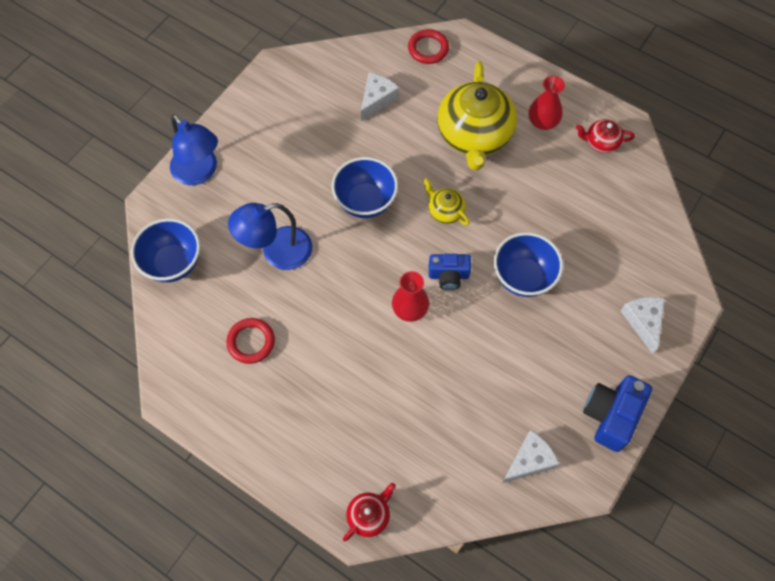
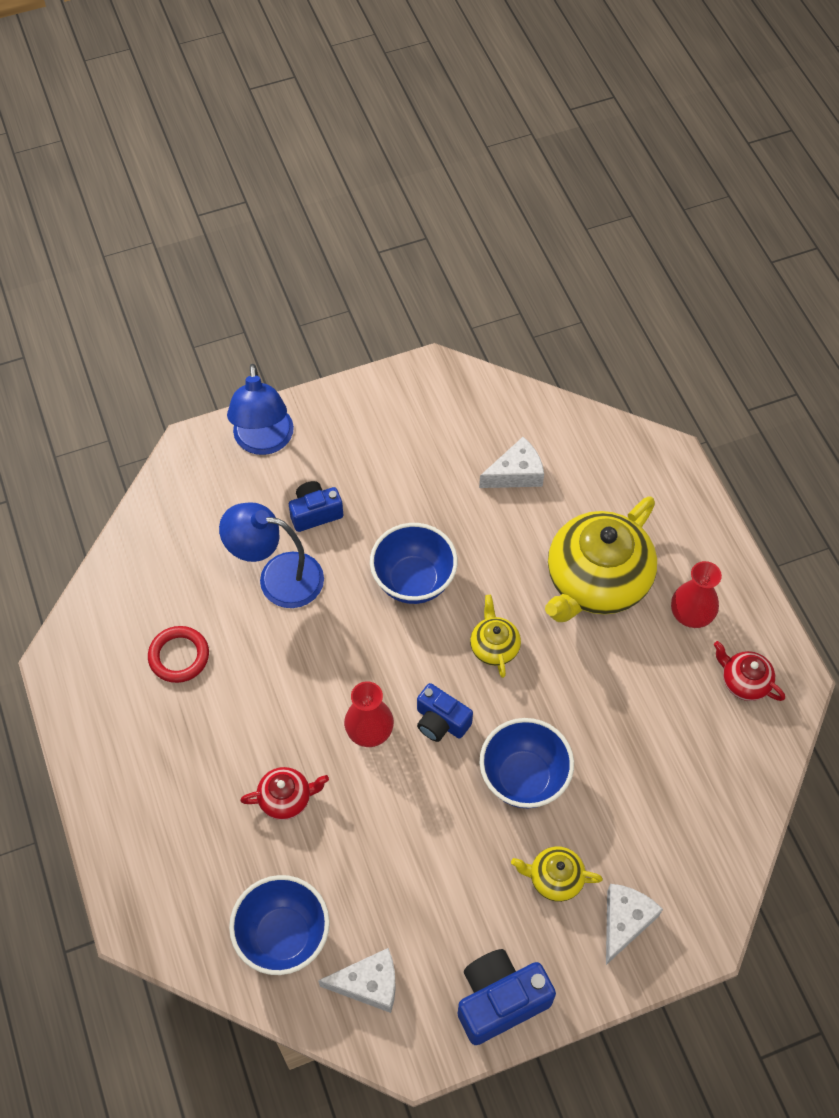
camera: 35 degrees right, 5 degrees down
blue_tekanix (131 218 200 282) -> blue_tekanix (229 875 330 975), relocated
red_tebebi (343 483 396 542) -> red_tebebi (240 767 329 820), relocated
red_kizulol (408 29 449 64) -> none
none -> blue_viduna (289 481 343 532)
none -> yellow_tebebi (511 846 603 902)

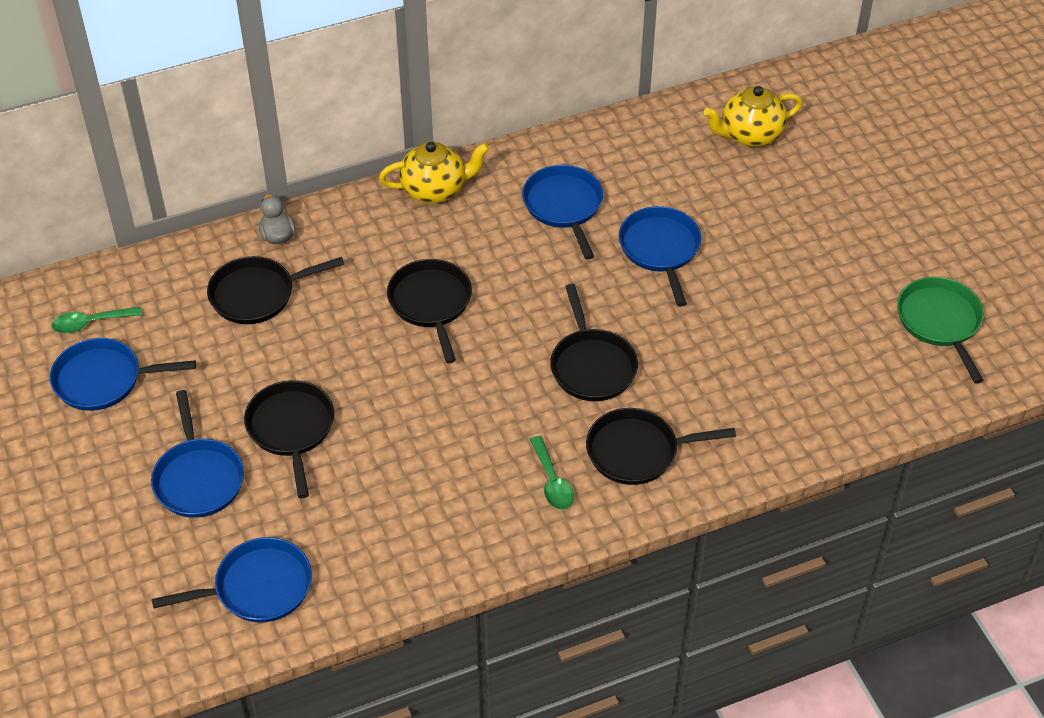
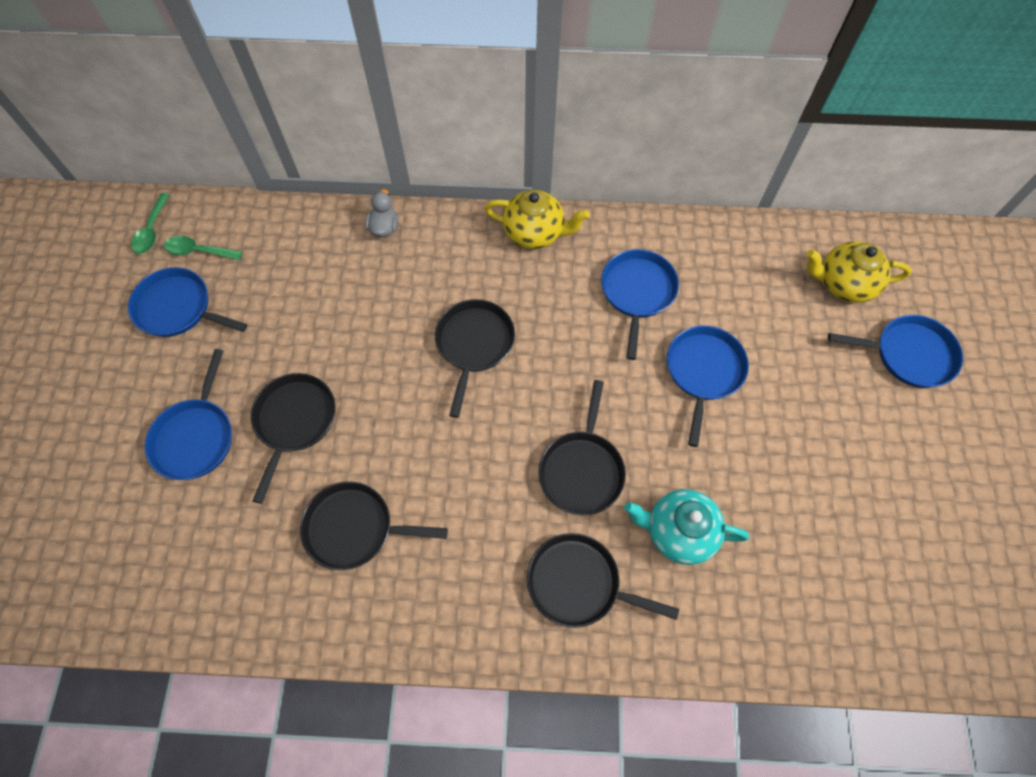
camera: 25 degrees right, 15 degrees up
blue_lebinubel (152 537 312 622) -> blue_lebinubel (828 315 963 388), relocated
black_lebinubel (207 256 344 324) -> black_lebinubel (300 481 448 570), relocated
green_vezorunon (530 436 574 510) -> green_vezorunon (131 193 170 254), relocated
green_lebinubel (897 277 984 384) -> none
none -> turquoise_tebebi (624 489 749 565)

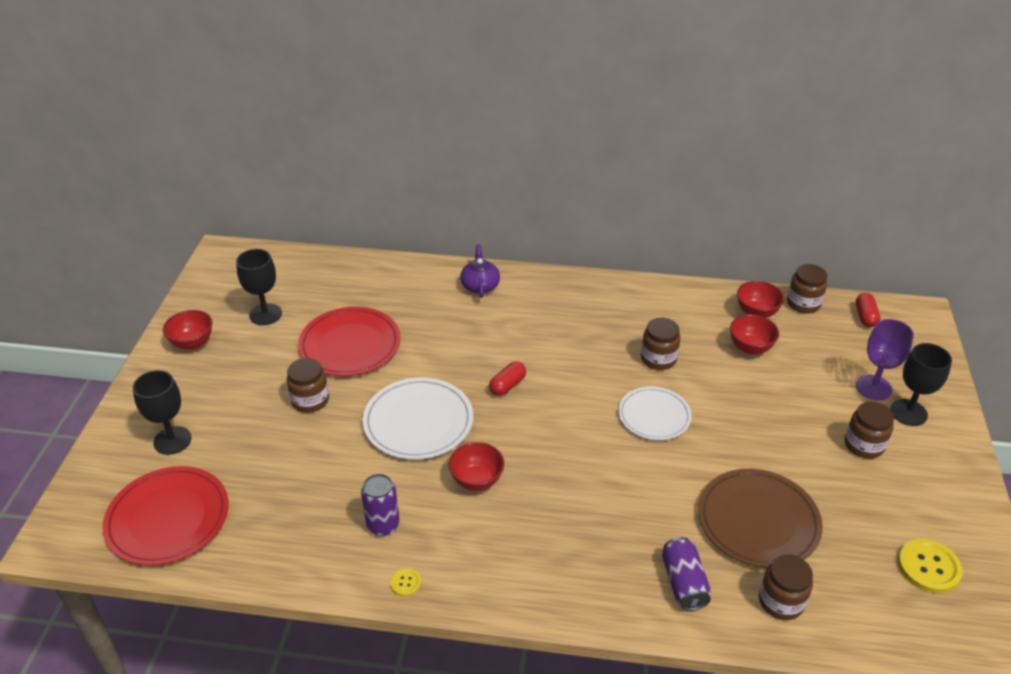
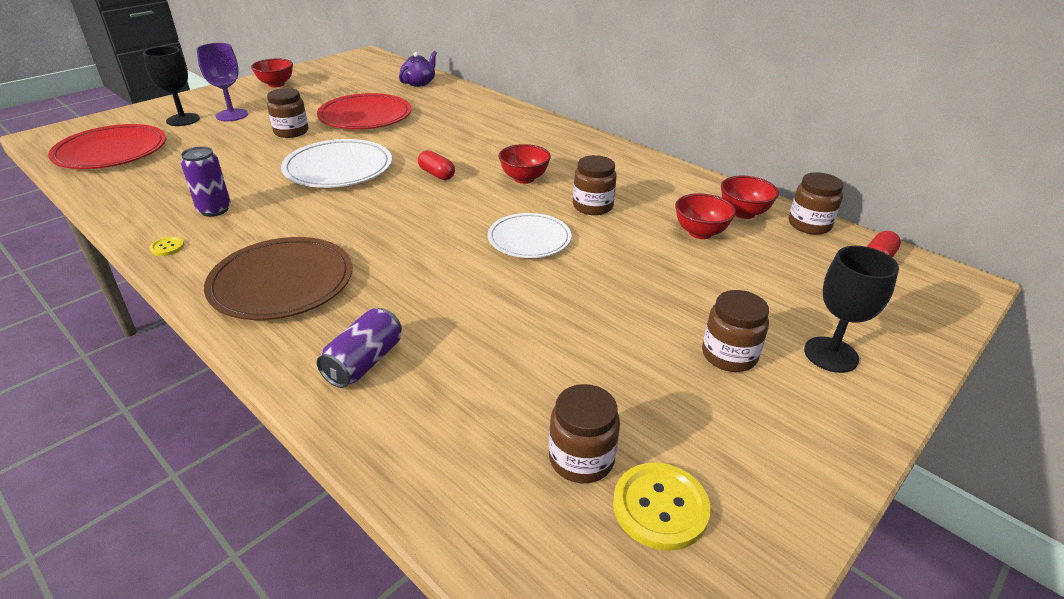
camera: 35 degrees right, 5 degrees down
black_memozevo (236 249 282 325) -> none
red_tekanix (448 442 504 491) -> red_tekanix (498 144 551 184), relocated
purple_tebebi (460 244 500 298) -> purple_tebebi (399 51 437 87), relocated
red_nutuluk (489 362 526 396) -> red_nutuluk (418 150 455 180), 60 degrees clockwise
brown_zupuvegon (698 469 823 568) -> brown_zupuvegon (204 237 353 320), relocated
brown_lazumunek (759 554 813 620) -> brown_lazumunek (549 384 620 483), relocated
purple_memozevo (856 319 914 400) -> purple_memozevo (196 43 248 121), relocated

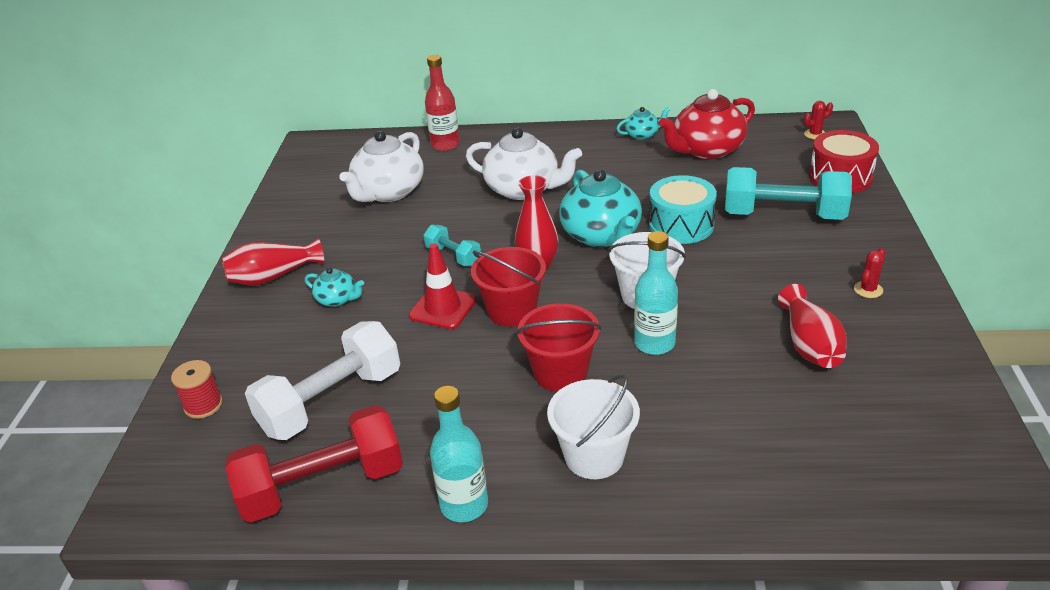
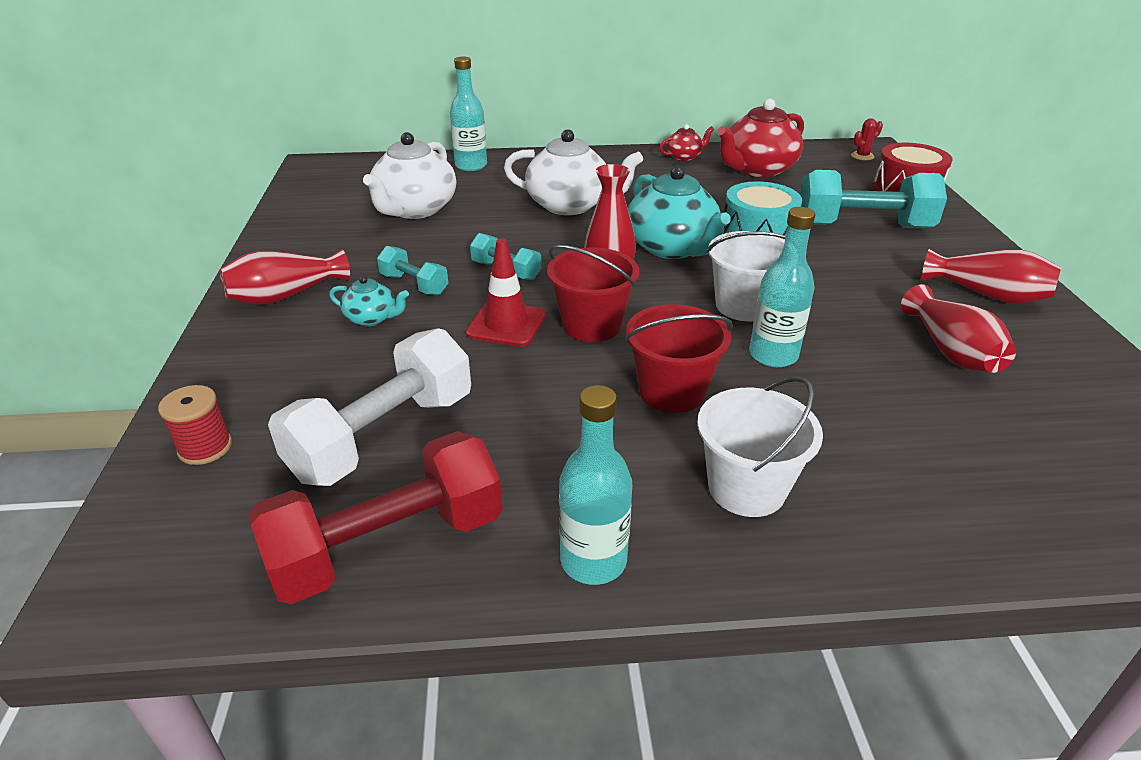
camera: 10 degrees left, 0 degrees up
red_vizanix (425 55 460 151) -> turquoise_vizanix (450 56 487 171)
turquoise_tebebi (616 107 670 140) -> red_tebebi (659 124 714 161)
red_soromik (854 248 886 298) -> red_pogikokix (922 249 1061 304)
none -> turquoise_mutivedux (377 246 448 295)

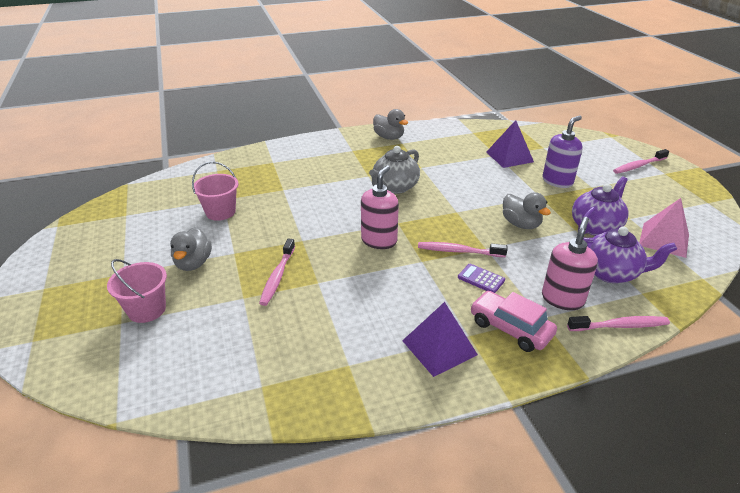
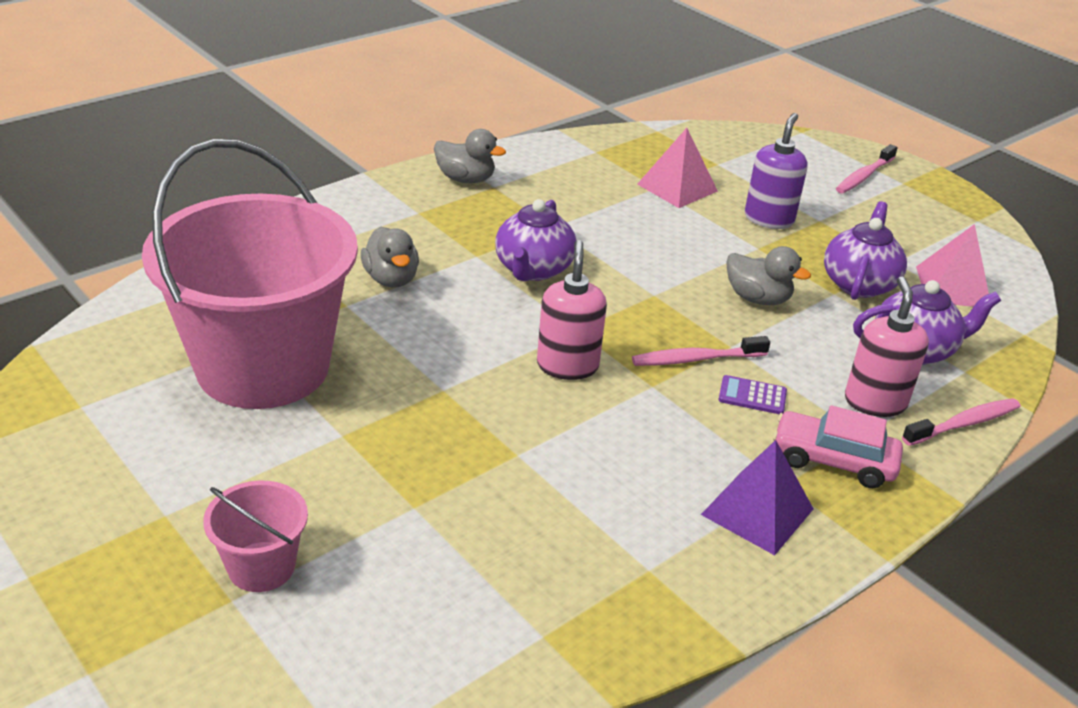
camera: 25 degrees left, 0 degrees up
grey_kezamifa (170 227 212 271) -> grey_kezamifa (361 227 419 287), relocated
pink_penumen (192 161 238 221) -> pink_penumen (142 139 358 409), x2.41
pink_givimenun (259 239 295 306) -> none
grey_tebebi (369 146 420 194) -> purple_tebebi (495 199 576 281)
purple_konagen (486 120 534 168) -> pink_konagen (637 128 718 208)

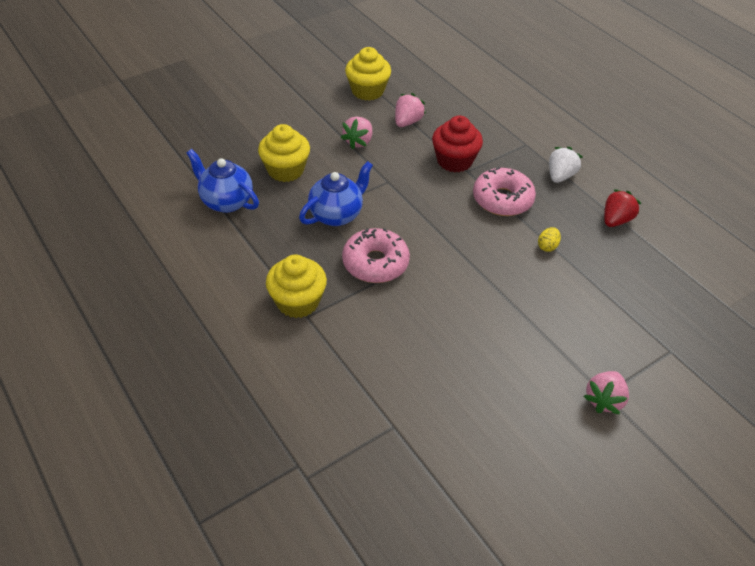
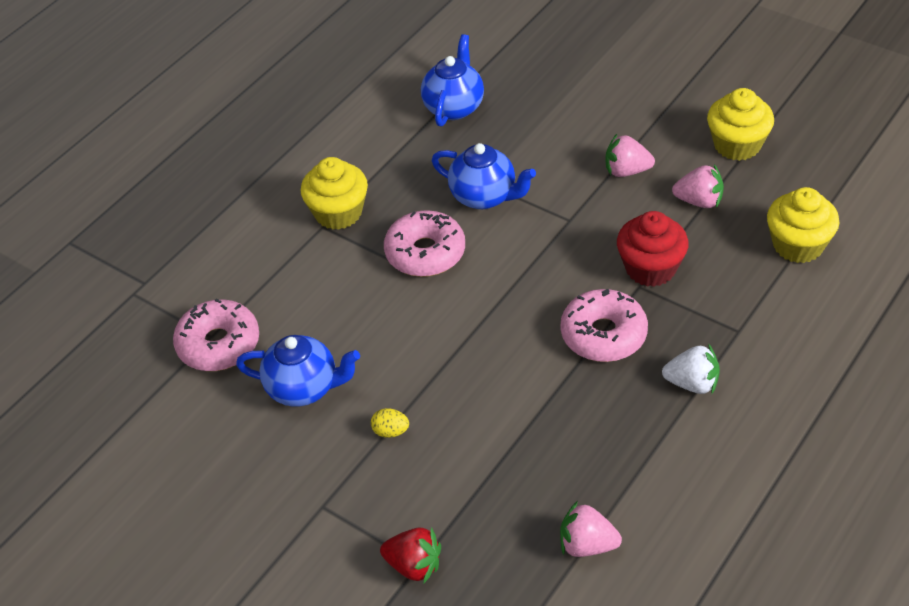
camera: 75 degrees right, 0 degrees up
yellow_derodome (258 124 310 182) -> yellow_derodome (767 187 839 263), relocated
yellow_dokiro (538 227 561 252) -> yellow_dokiro (371 408 409 438), relocated
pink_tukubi (583 371 629 414) -> pink_tukubi (560 501 622 557), relocated
red_tukubi (604 189 642 227) -> red_tukubi (380 527 441 583), relocated
none -> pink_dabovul (173 299 259 371)
none -> blue_tebebi (236 335 360 407)

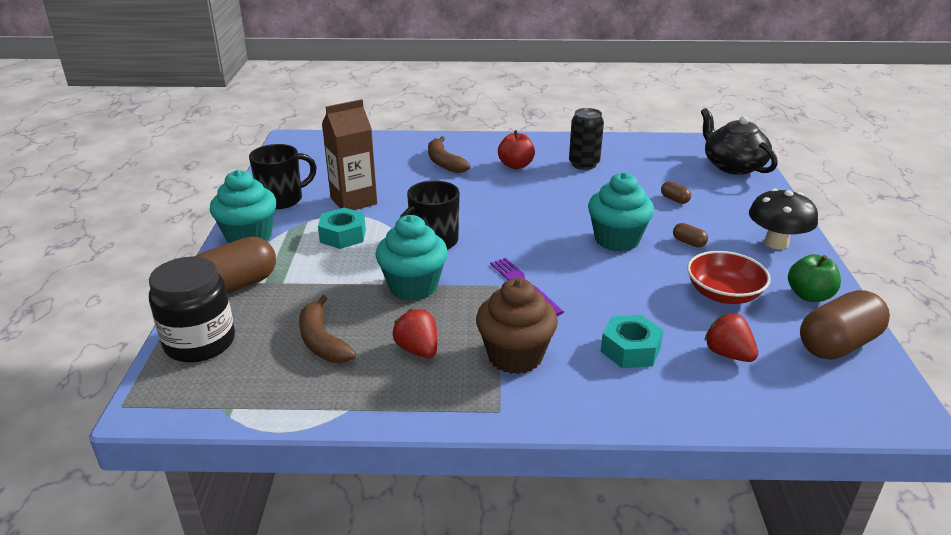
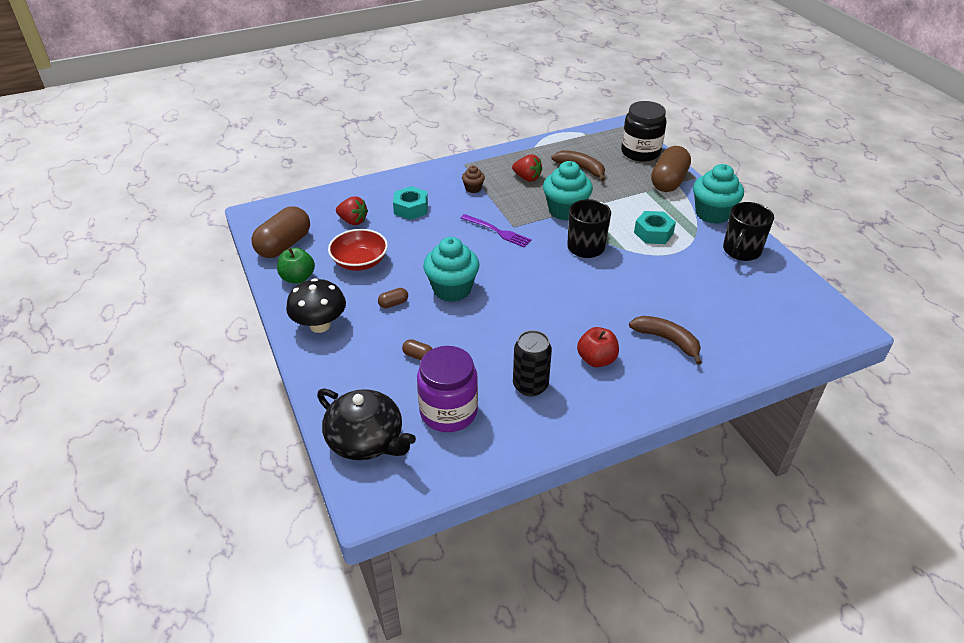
camera: 155 degrees right, 10 degrees up
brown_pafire (322 99 377 210) -> none
brown_derodome (476 278 558 374) -> brown_derodome (462 165 485 193), x0.49
brown_nutuluk (673 223 708 247) -> brown_nutuluk (378 288 408 308), 45 degrees counterclockwise
none -> purple_lazumunek (417 346 478 432)

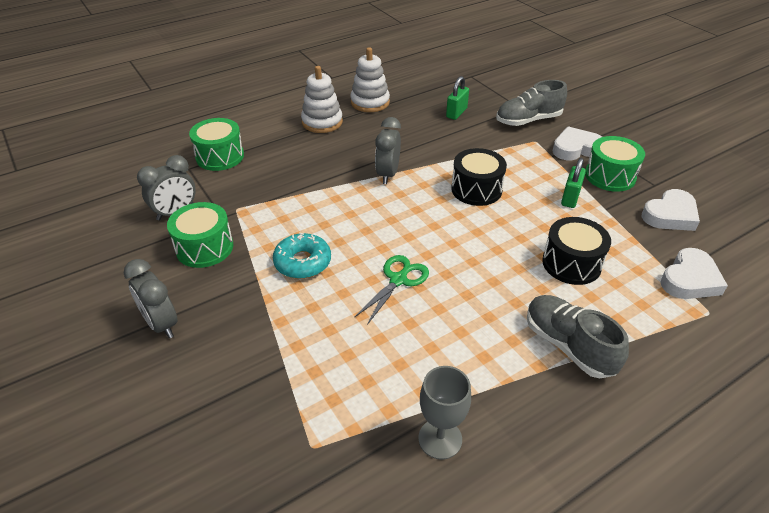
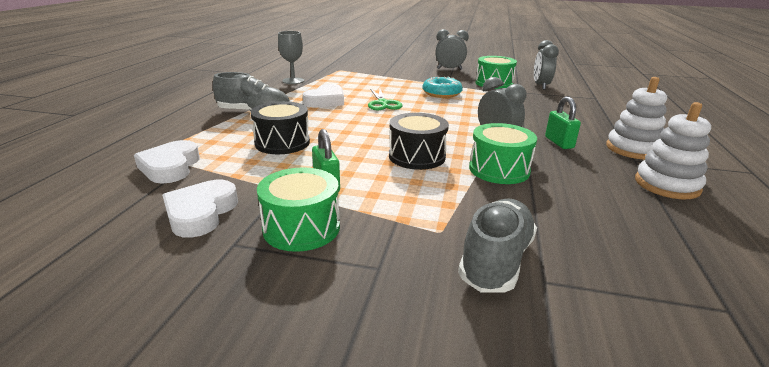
camera: 135 degrees right, 15 degrees down
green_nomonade (189 118 244 171) -> green_nomonade (469 123 537 184), relocated
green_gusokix (446 76 469 120) -> green_gusokix (545 96 581 149), relocated
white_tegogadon (552 126 602 160) -> white_tegogadon (303 84 344 107), relocated

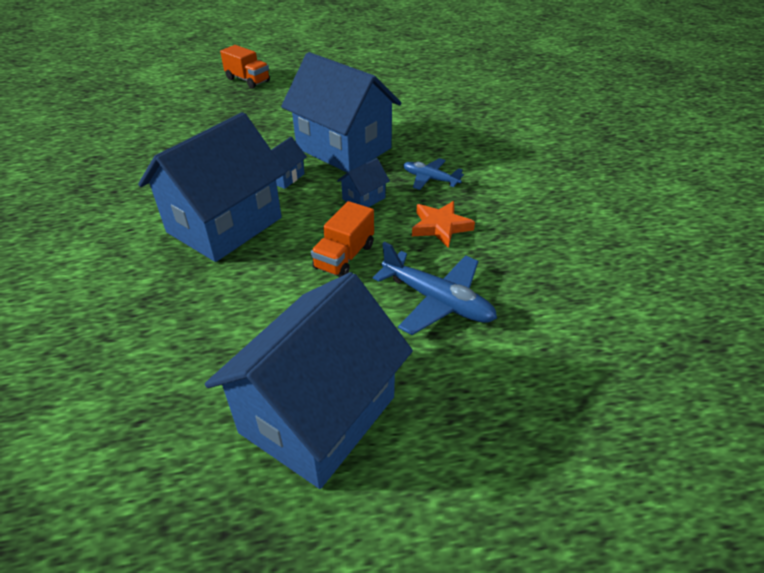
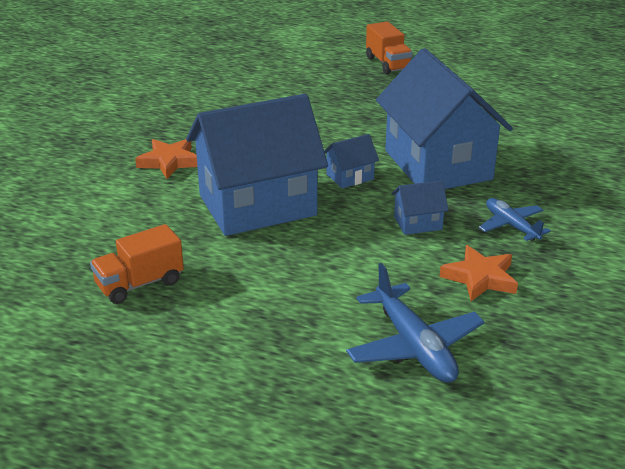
camera: 30 degrees right, 10 degrees down
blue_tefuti (205 272 413 489) -> none
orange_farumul (311 201 374 277) -> orange_farumul (90 224 184 304), relocated
none -> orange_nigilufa (135 139 197 179)

